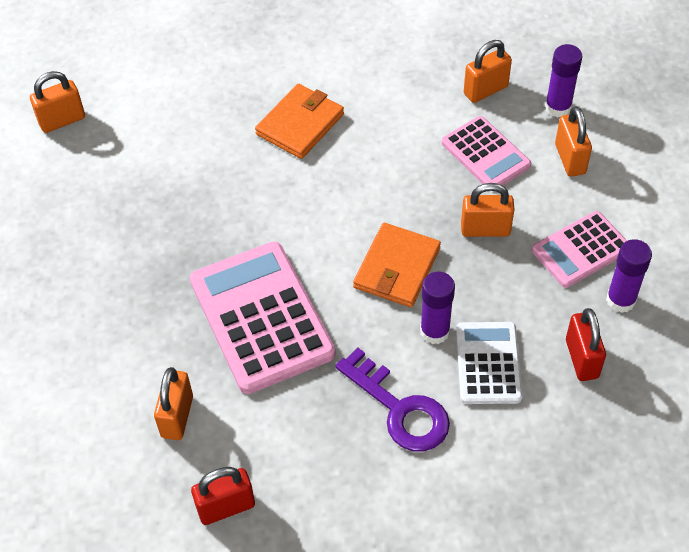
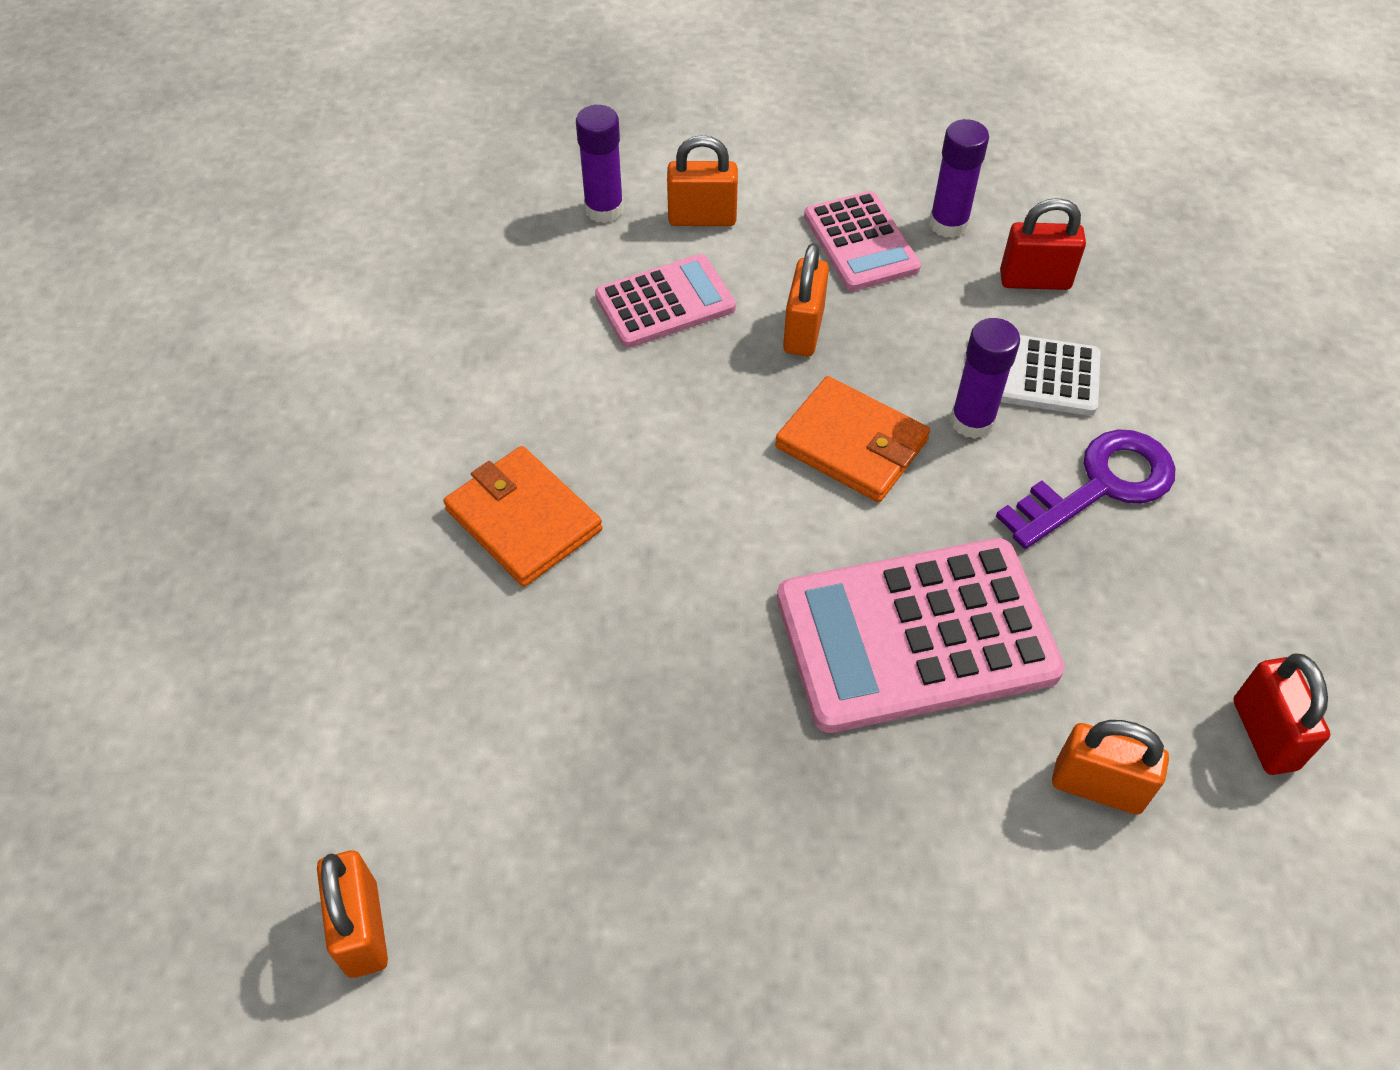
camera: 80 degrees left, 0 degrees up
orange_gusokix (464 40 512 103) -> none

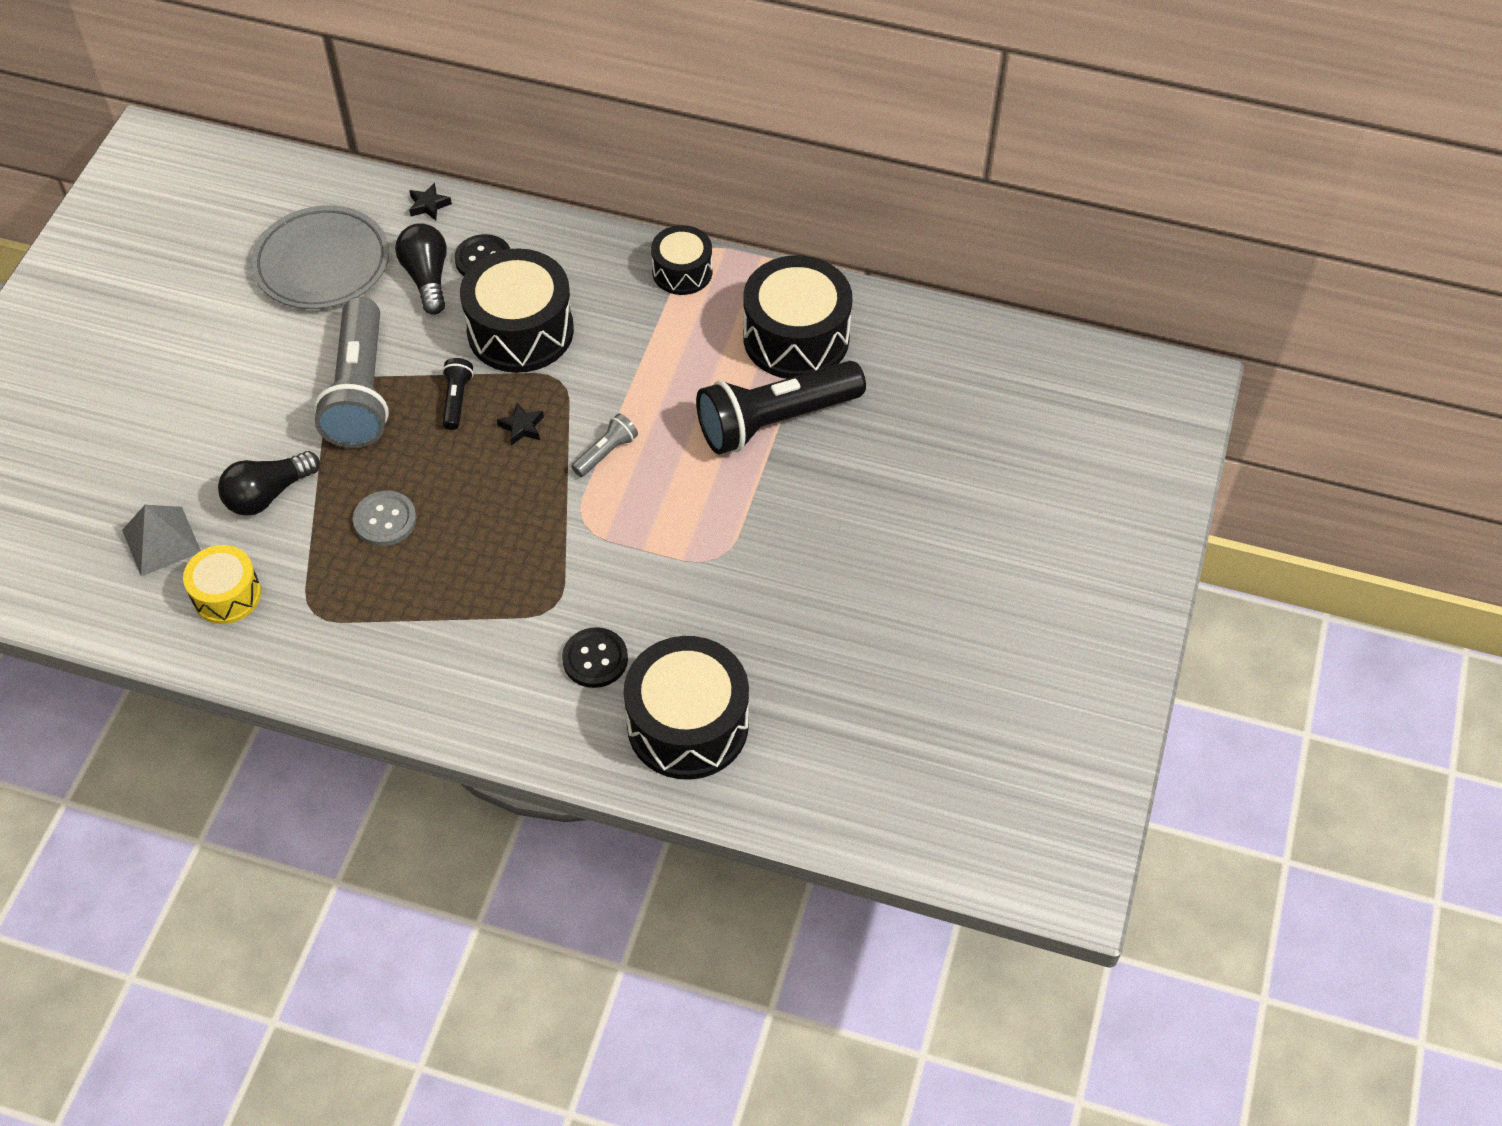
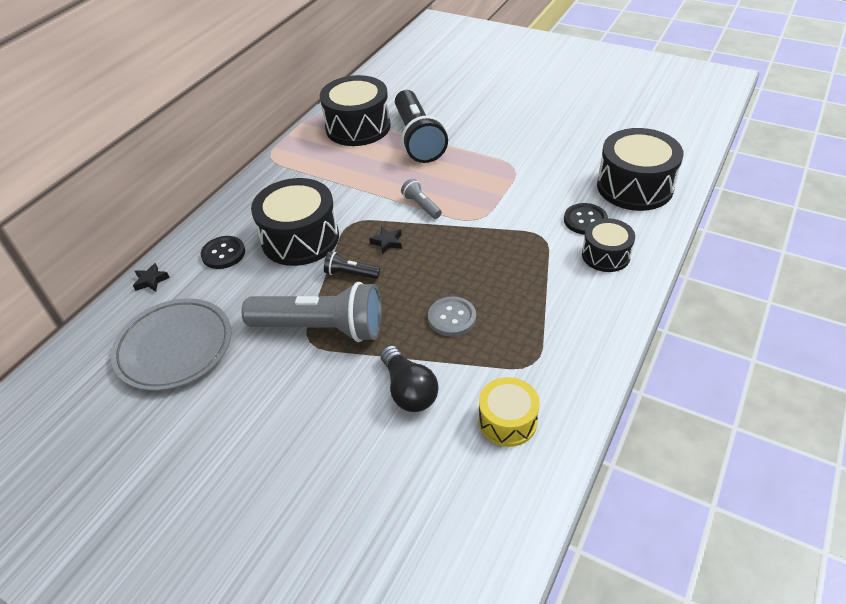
camera: 75 degrees left, 10 degrees down
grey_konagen (122 505 201 576) -> none
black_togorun (395 223 447 315) -> none
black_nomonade (651 225 712 295) -> black_nomonade (582 218 635 272), relocated

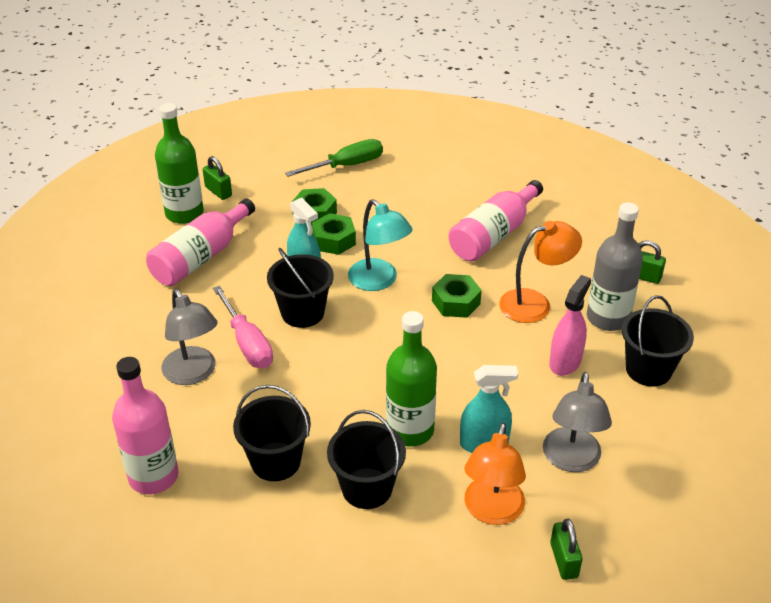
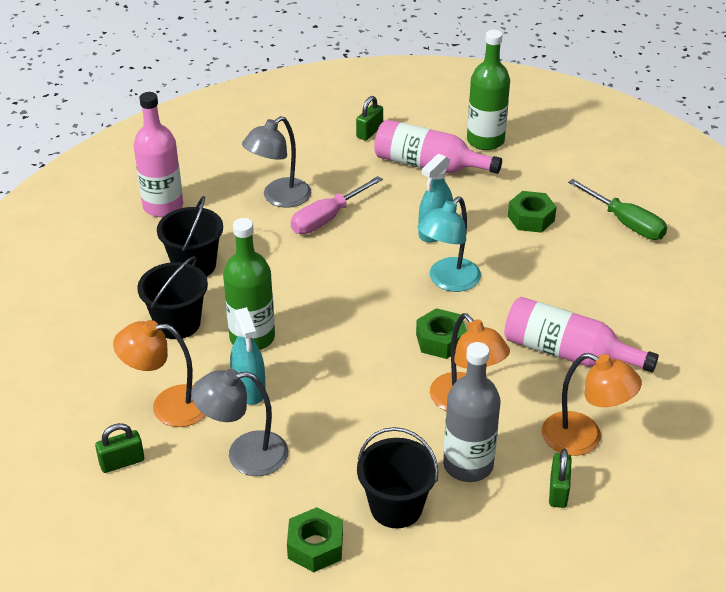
camera: 75 degrees right, 0 degrees up
green_gusokix (203 156 232 200) -> green_gusokix (356 96 383 141), relocated
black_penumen (267 248 334 328) -> none
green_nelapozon (312 213 356 255) -> green_nelapozon (287 507 343 572), relocated
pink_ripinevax (549 275 591 376) -> none
none -> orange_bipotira (542 353 642 456)

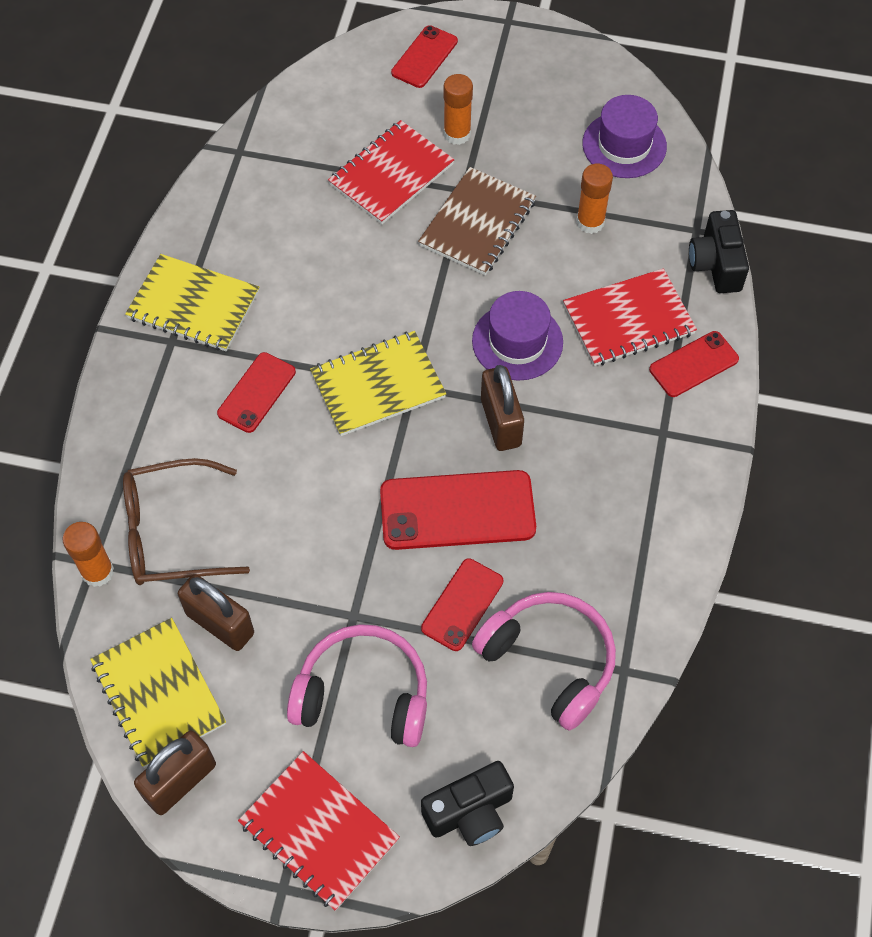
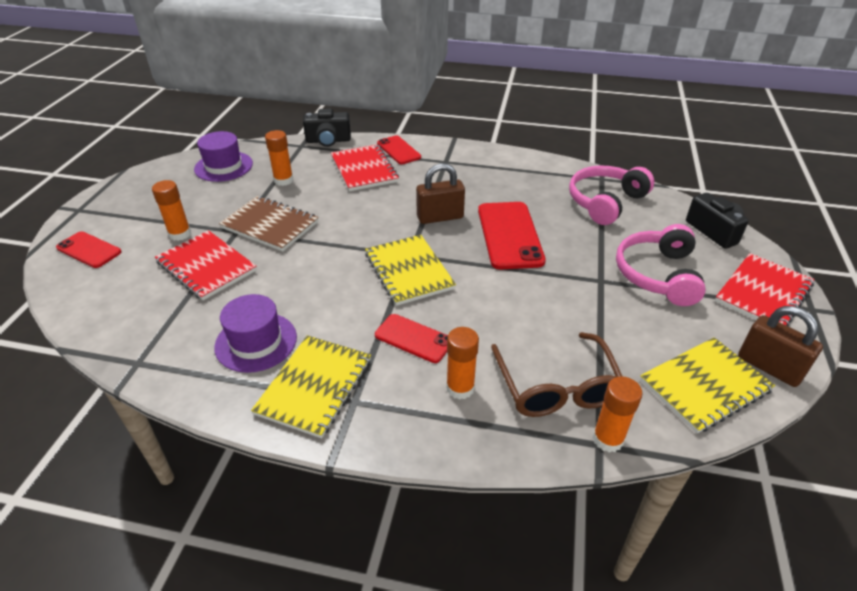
camera: 90 degrees left, 20 degrees down
brown_gusokix (178 574 254 651) -> none
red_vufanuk (421 558 503 651) -> none
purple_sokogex (472 291 563 381) -> purple_sokogex (214 294 297 373), relocated
none -> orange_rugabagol (446 327 479 400)

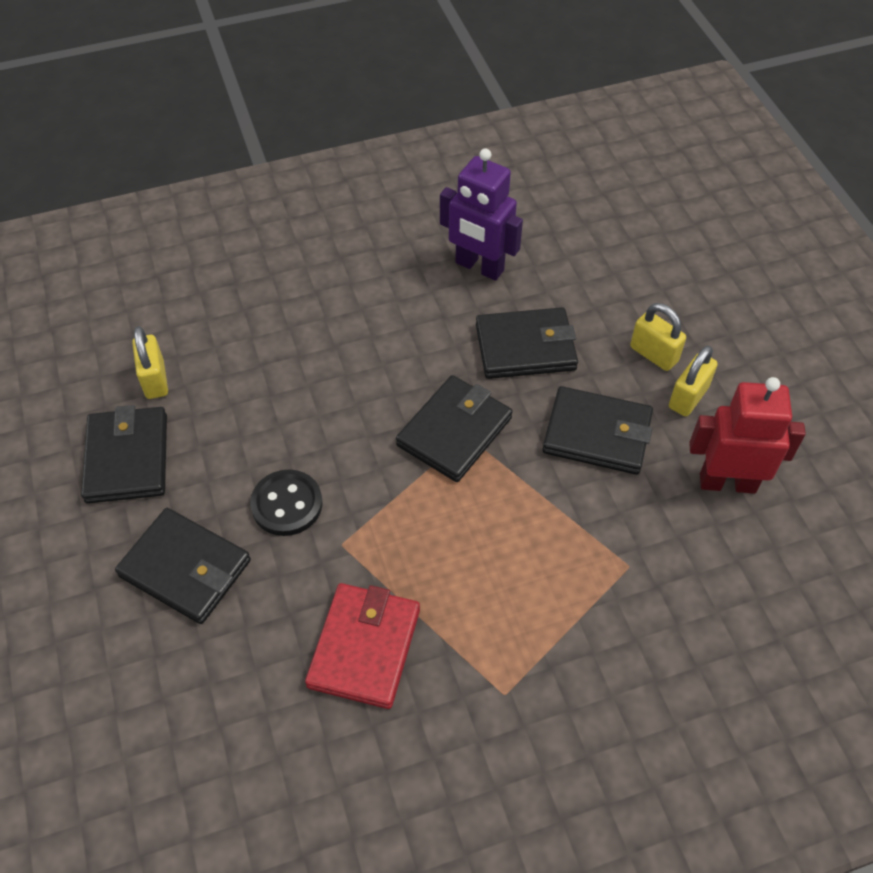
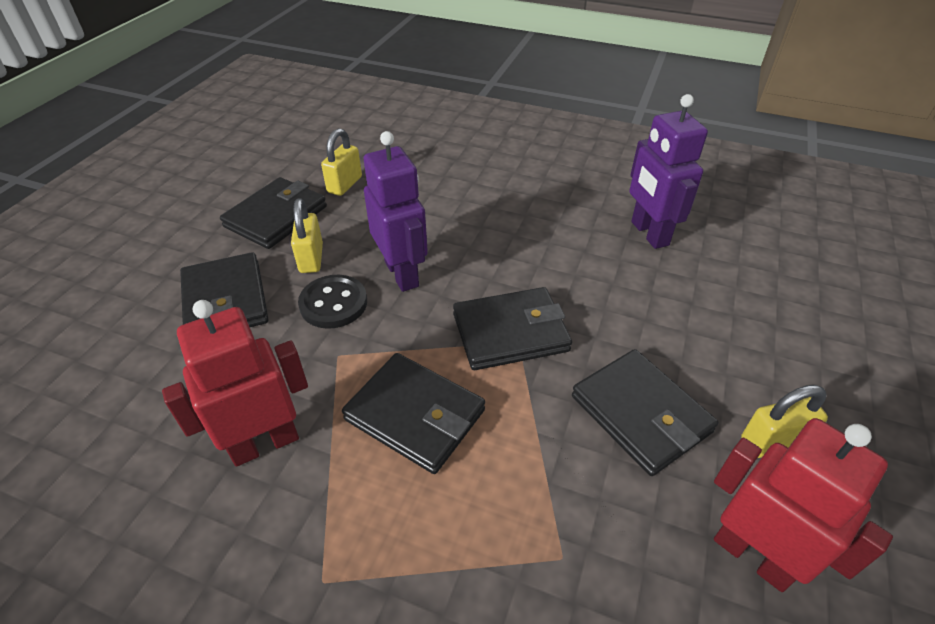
camera: 40 degrees right, 10 degrees down
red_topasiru (305 583 420 709) -> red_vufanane (162 300 308 467)
black_topasiru (476 307 578 379) -> black_topasiru (342 353 485 474), relocated
yellow_gusokix (630 303 686 371) -> yellow_gusokix (291 198 323 273), relocated
none -> purple_vufanane (364 131 428 292)

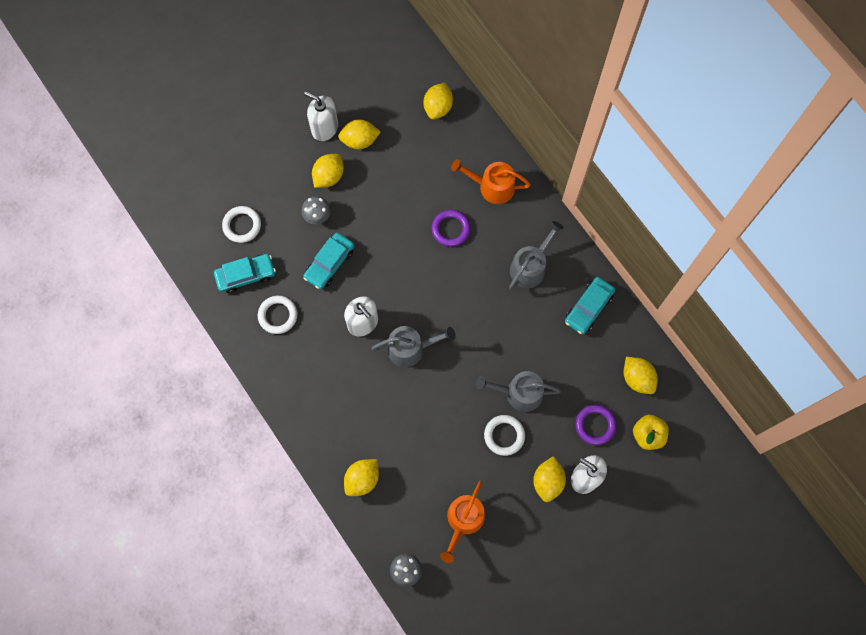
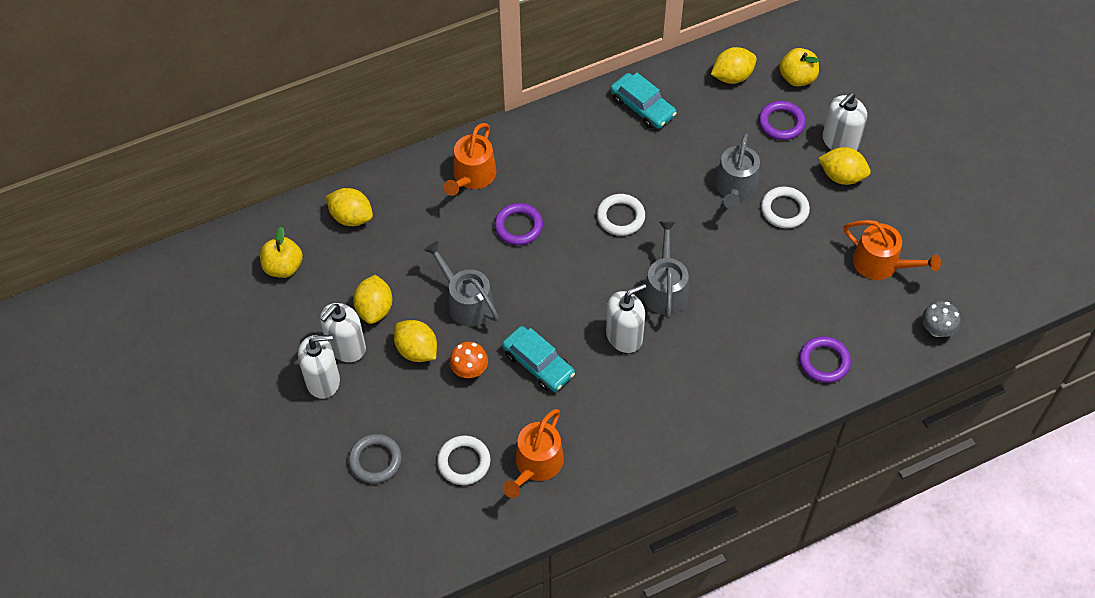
camera: 80 degrees left, 15 degrees down
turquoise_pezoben (214 254 276 293) -> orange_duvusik (503 409 564 498)
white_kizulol (258 296 298 334) -> white_kizulol (597 194 645 236), relocated
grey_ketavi (302 196 331 224) -> orange_ketavi (449 342 488 378)
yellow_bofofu (344 459 379 496) -> purple_kizulol (799 336 851 383)
grey_duvusik (509 221 564 290) -> grey_duvusik (424 241 499 326), relocated
none -> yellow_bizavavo (260 227 303 278)
none -> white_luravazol (298 334 340 399)
none -> grey_kizulol (348 434 402 483)

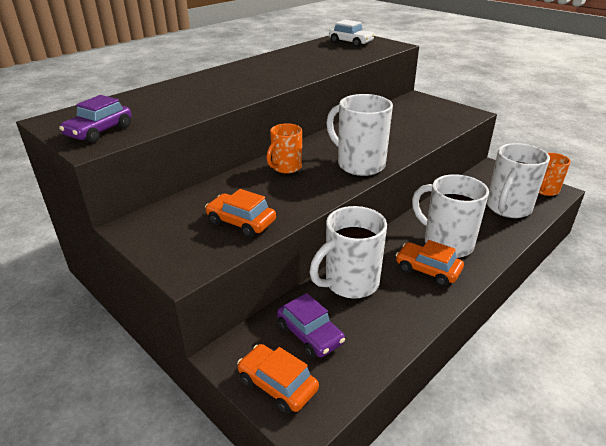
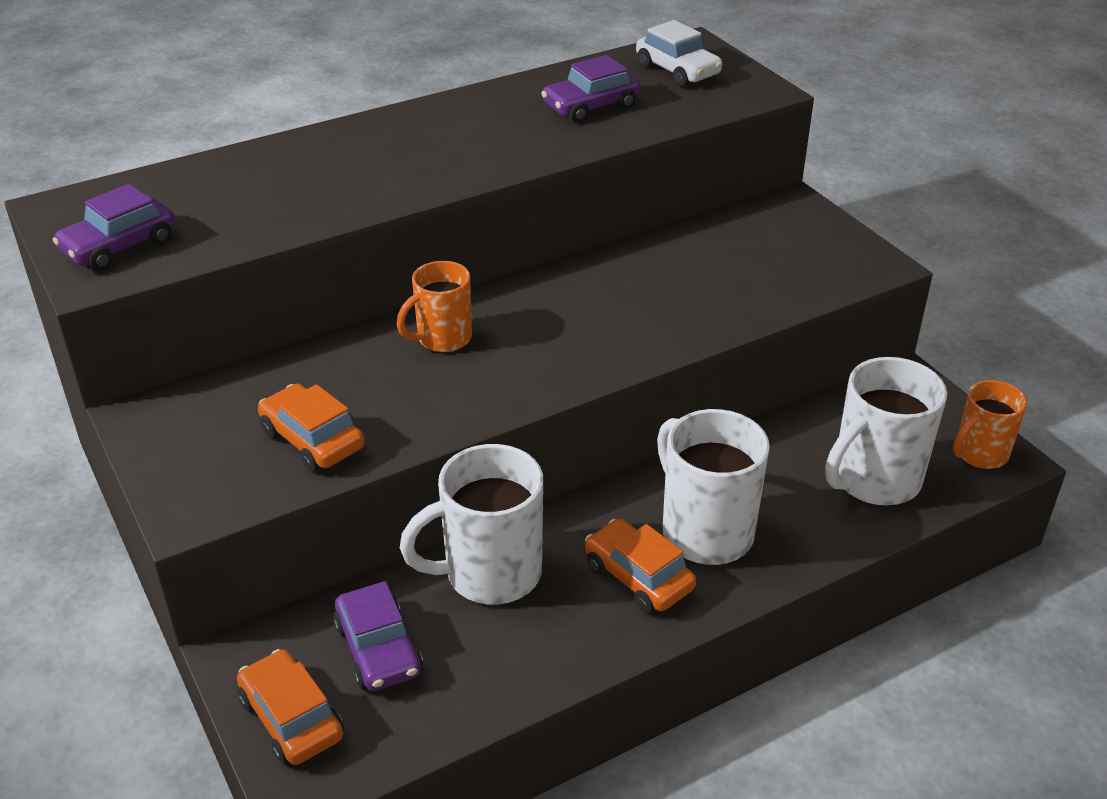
camera: 15 degrees right, 5 degrees up
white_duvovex (326 94 393 176) -> none
none -> purple_pezoben (541 55 640 123)

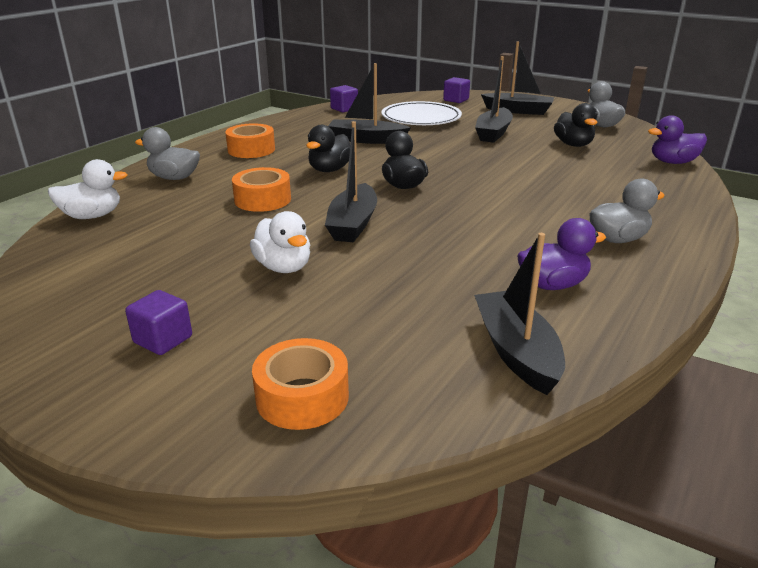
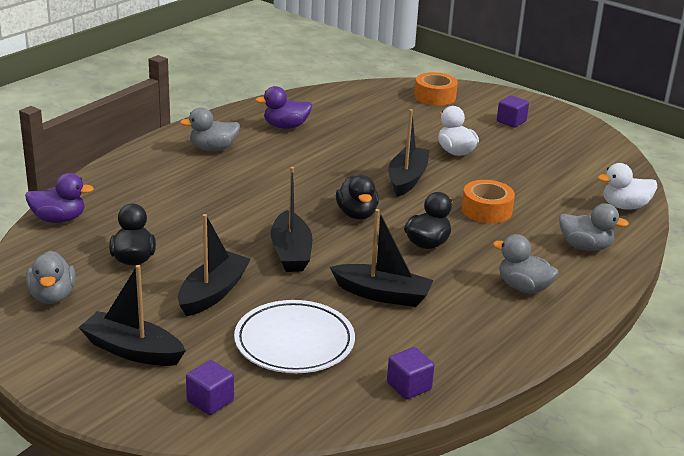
camera: 175 degrees left, 0 degrees up
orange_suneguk (225 123 275 158) -> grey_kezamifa (493 234 559 293)
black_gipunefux (474 233 565 395) -> black_gipunefux (271 167 312 272), relocated

